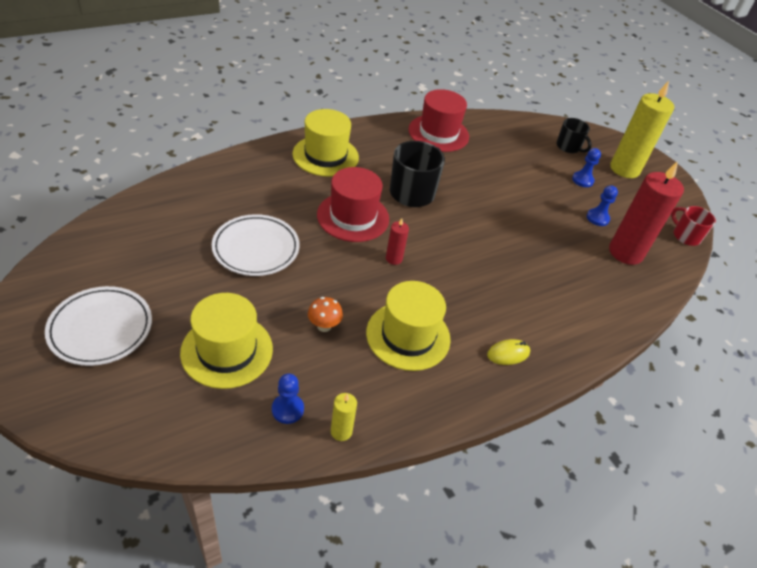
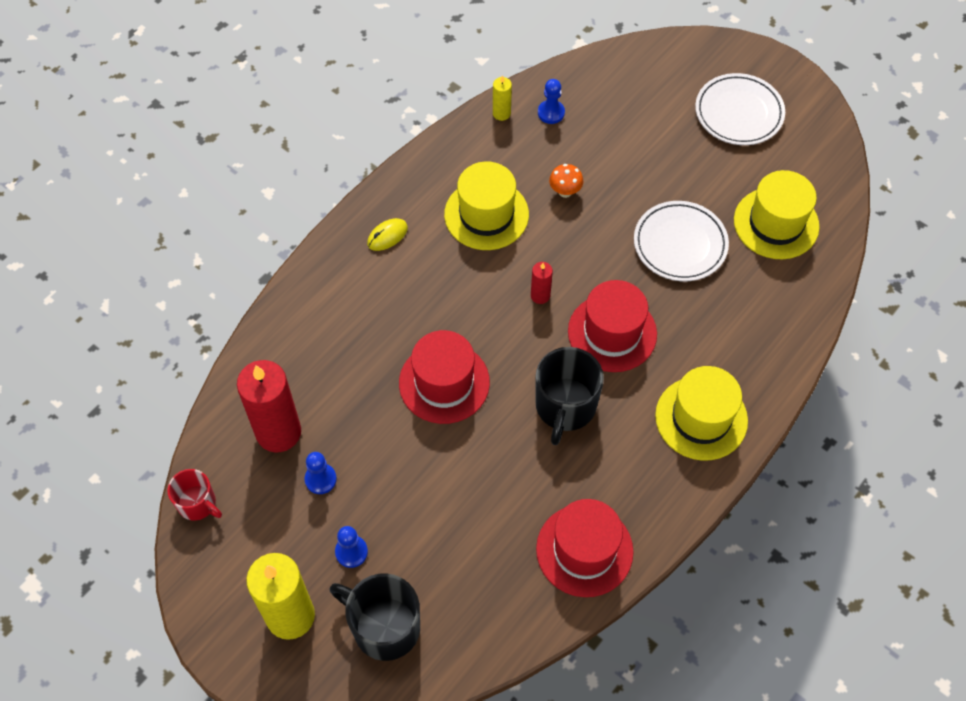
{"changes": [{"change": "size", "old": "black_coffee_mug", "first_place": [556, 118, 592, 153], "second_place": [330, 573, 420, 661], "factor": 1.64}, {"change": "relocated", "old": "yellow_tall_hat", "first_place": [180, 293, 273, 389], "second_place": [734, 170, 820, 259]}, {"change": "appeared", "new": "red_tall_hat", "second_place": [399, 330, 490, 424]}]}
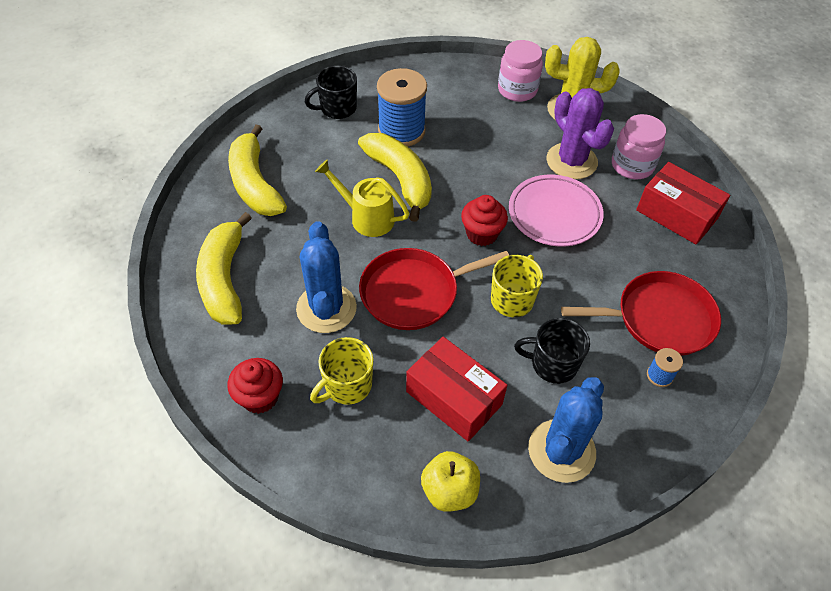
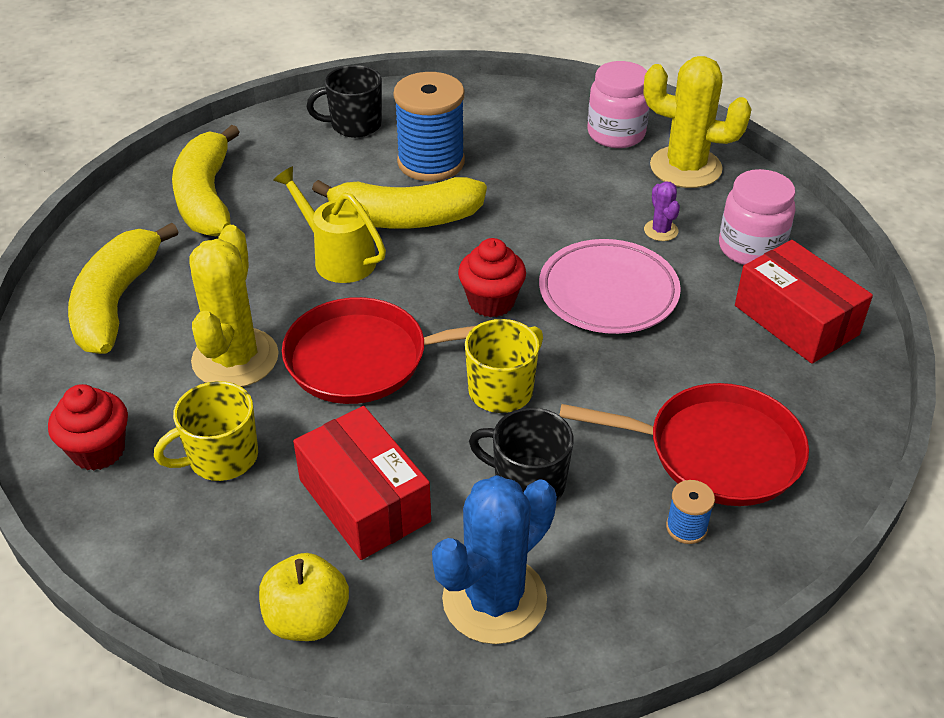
{"changes": [{"change": "size", "old": "purple_cactus", "first_place": [546, 88, 614, 179], "second_place": [644, 181, 680, 241], "factor": 0.45}, {"change": "spun", "old": "yellow_toy_banana", "first_place": [358, 133, 432, 222], "second_place": [312, 177, 487, 229], "degrees": 105}, {"change": "colour", "old": "blue_cactus", "new": "yellow_cactus", "first_place": [296, 221, 357, 333], "second_place": [189, 225, 279, 387]}]}
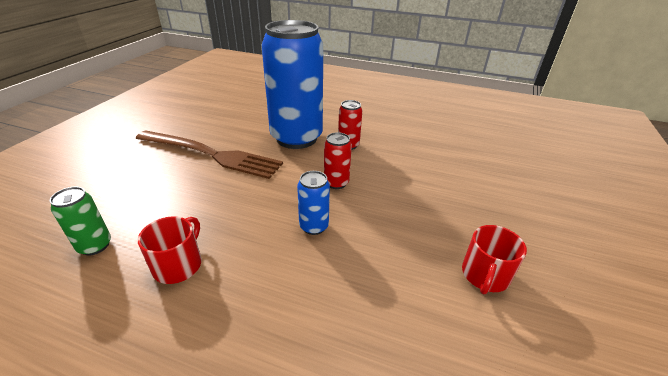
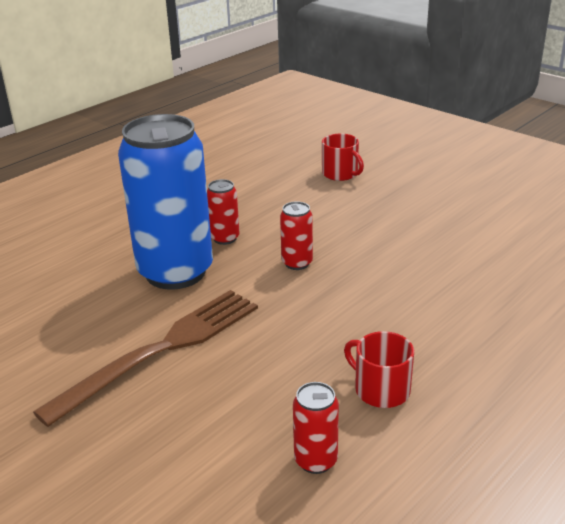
{"changes": [{"change": "missing", "old": "blue_can", "first_place": [297, 171, 330, 235]}, {"change": "colour", "old": "emerald_can", "new": "red_can", "first_place": [50, 187, 111, 256], "second_place": [293, 382, 339, 474]}, {"change": "relocated", "old": "red_coffee_mug", "first_place": [462, 225, 527, 294], "second_place": [322, 134, 364, 181]}]}
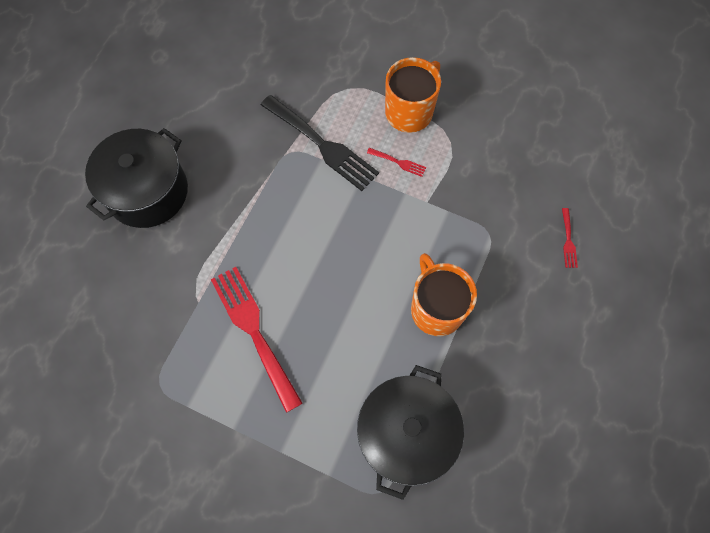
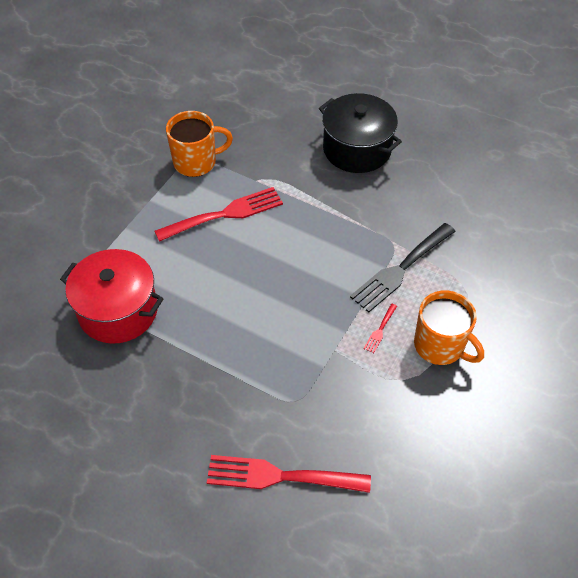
{"changes": [{"change": "size", "old": "red_table_fork", "first_place": [562, 208, 578, 268], "second_place": [207, 455, 371, 493], "factor": 2.35}, {"change": "relocated", "old": "bright_orange_coffee_mug", "first_place": [411, 253, 477, 336], "second_place": [166, 111, 233, 177]}, {"change": "colour", "old": "black_stockpot", "new": "red_stockpot", "first_place": [357, 365, 464, 500], "second_place": [60, 249, 164, 344]}]}
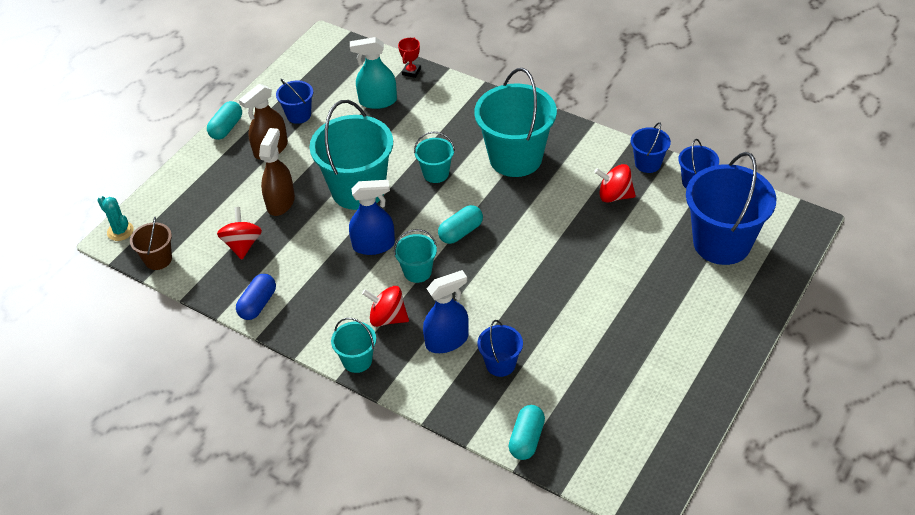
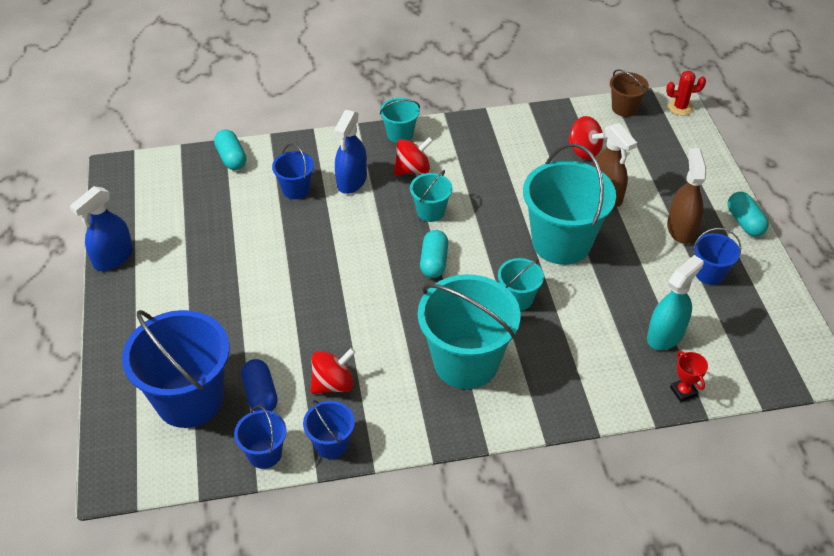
{"changes": [{"change": "relocated", "old": "blue_spray_bottle", "first_place": [349, 180, 395, 255], "second_place": [70, 186, 133, 271]}, {"change": "colour", "old": "aqua_cactus", "new": "red_cactus", "first_place": [97, 196, 134, 241], "second_place": [666, 71, 706, 116]}, {"change": "relocated", "old": "blue_pill", "first_place": [236, 274, 276, 320], "second_place": [241, 359, 278, 411]}]}
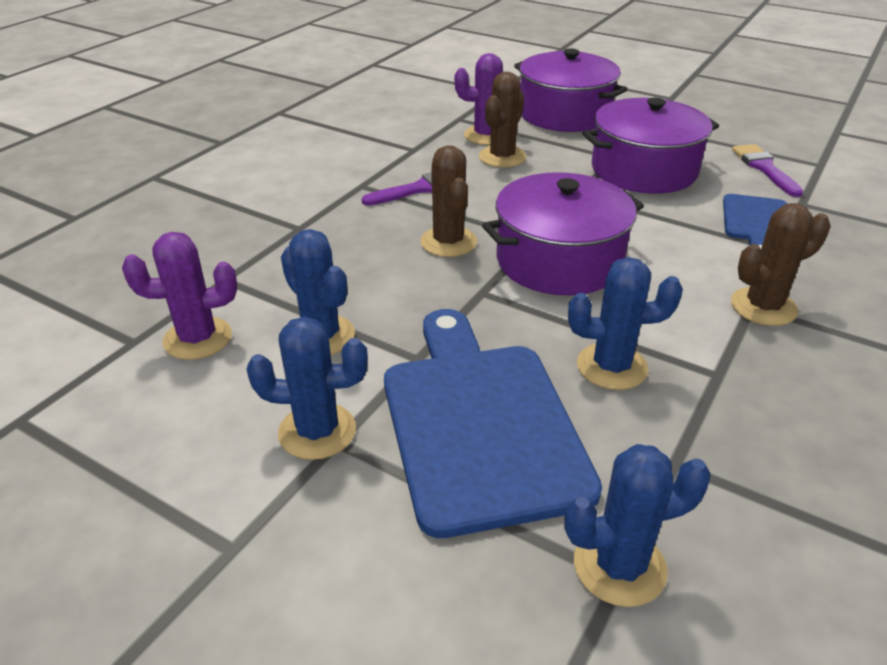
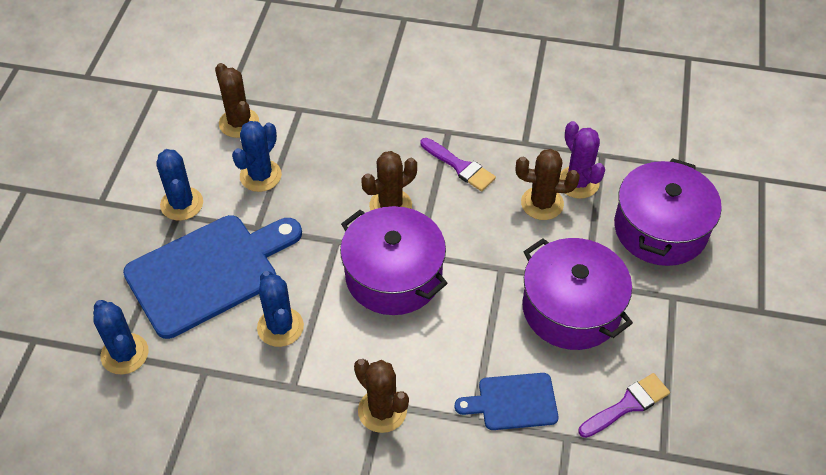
{"changes": [{"change": "colour", "old": "purple_cactus", "new": "brown_cactus", "first_place": [122, 232, 237, 360], "second_place": [215, 63, 259, 138]}]}
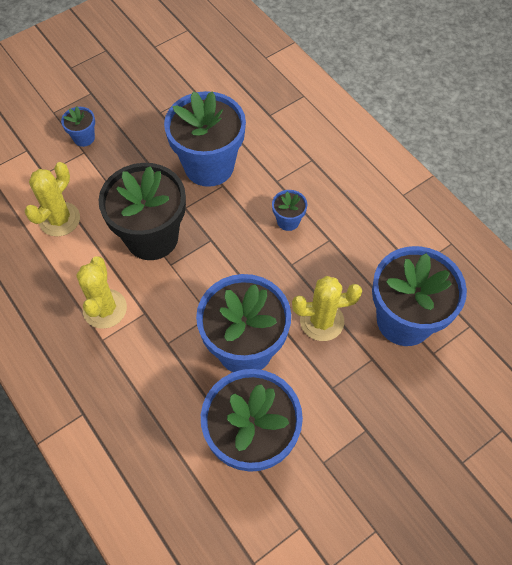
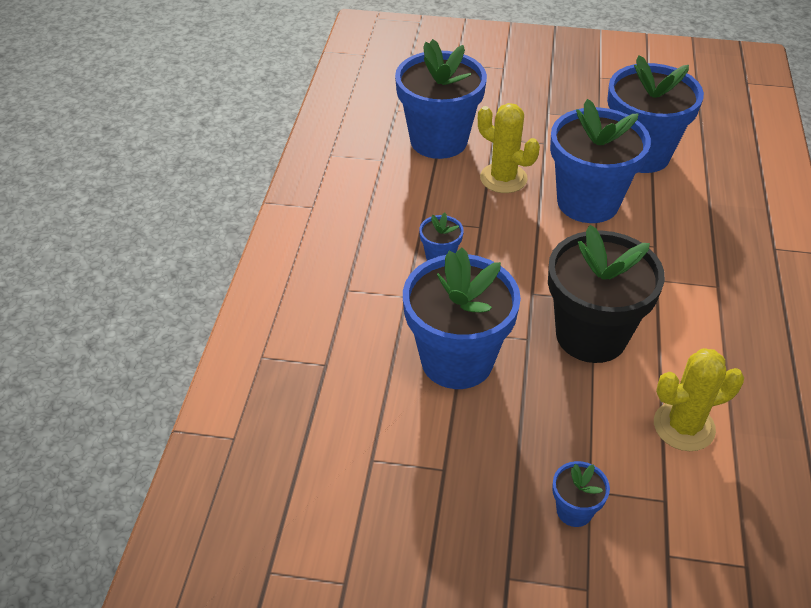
{"changes": [{"change": "missing", "old": "yellow_cactus", "first_place": [76, 256, 127, 329]}]}
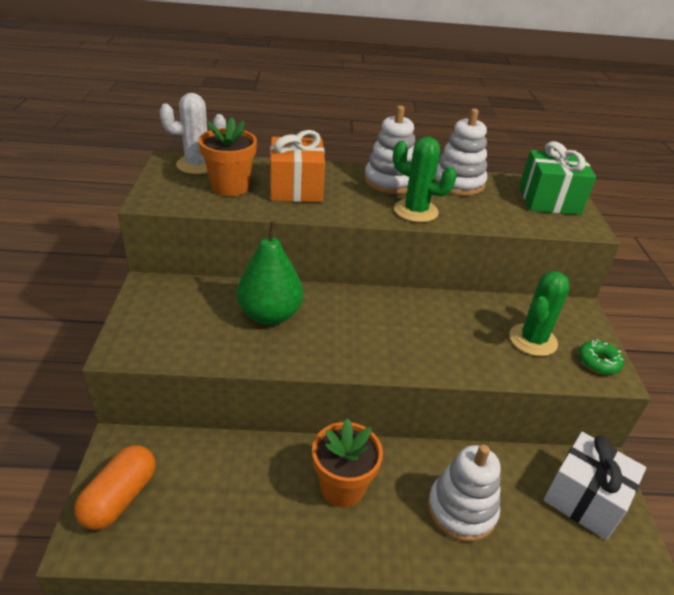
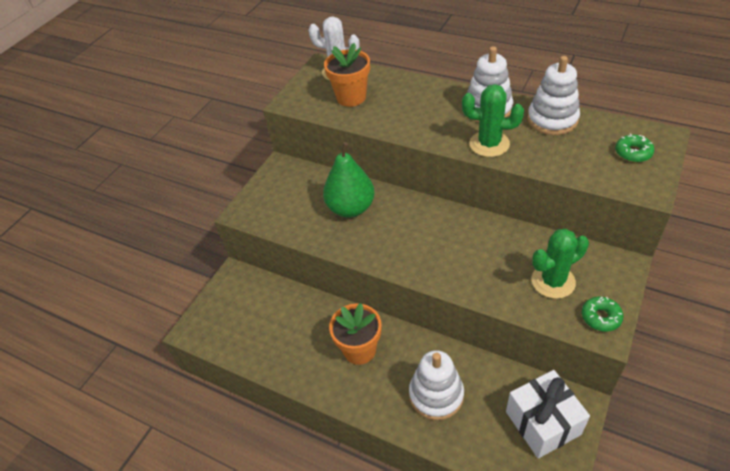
{"changes": [{"change": "missing", "old": "bright_orange_wrapped_gift", "first_place": [270, 130, 325, 202]}, {"change": "spun", "old": "emerald_cactus", "first_place": [393, 137, 457, 222], "second_place": [462, 84, 524, 157], "degrees": -45}, {"change": "exchanged", "old": "emerald_wrapped_gift", "new": "emerald_donut", "first_place": [519, 141, 596, 215], "second_place": [615, 133, 655, 162]}, {"change": "missing", "old": "bright_orange_pill", "first_place": [74, 445, 156, 530]}]}
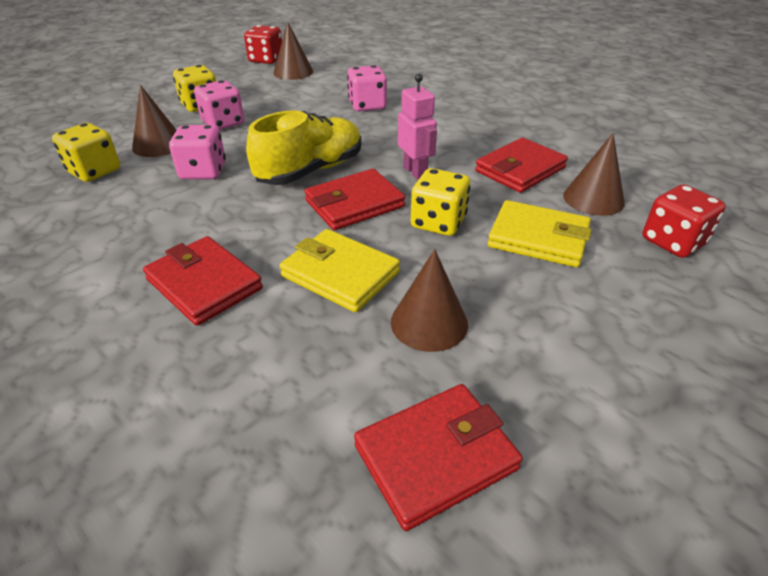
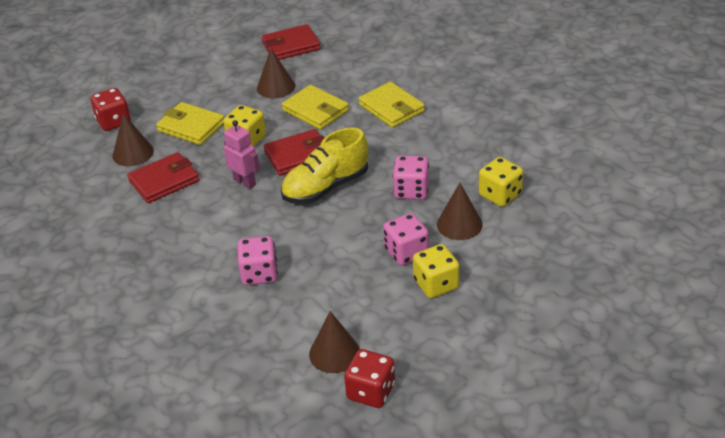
{"changes": [{"change": "spun", "old": "rose-pink_robot_figure", "first_place": [398, 74, 437, 180], "second_place": [224, 120, 260, 189], "degrees": 150}, {"change": "colour", "old": "red_billfold", "new": "yellow_billfold", "first_place": [143, 236, 263, 326], "second_place": [359, 82, 425, 128]}]}
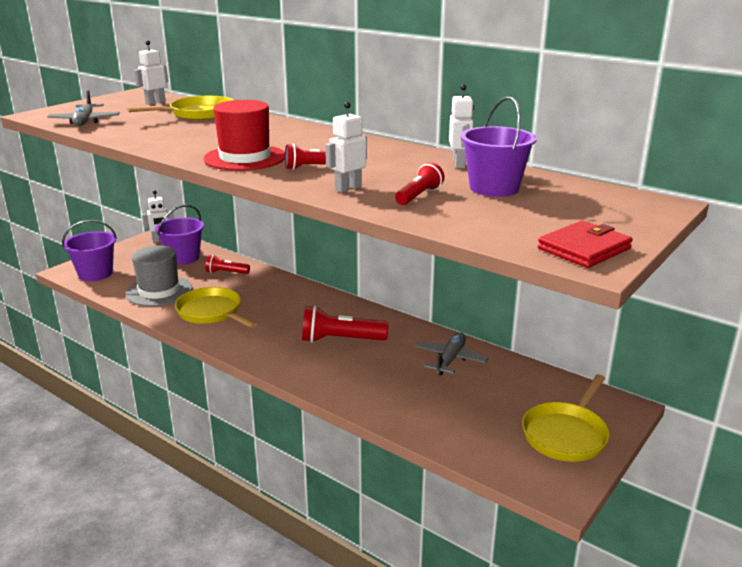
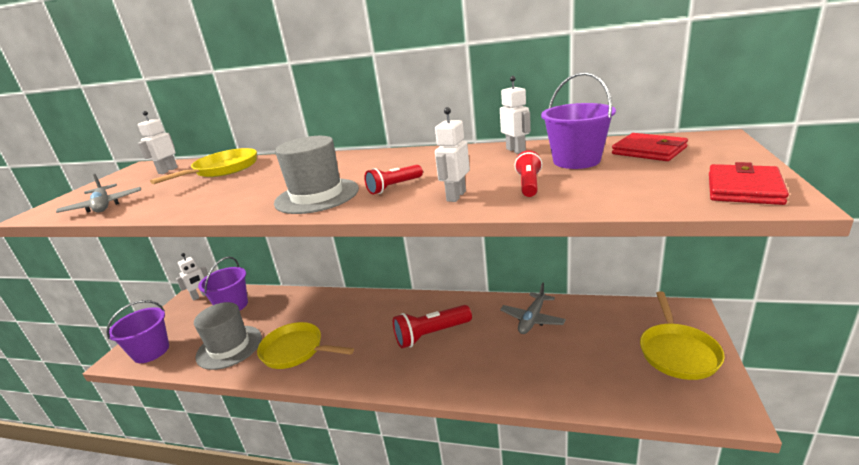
{"changes": [{"change": "colour", "old": "red_tall_hat", "new": "grey_tall_hat", "first_place": [204, 100, 285, 171], "second_place": [274, 136, 359, 214]}, {"change": "missing", "old": "red_pocket_torch", "first_place": [205, 255, 250, 274]}, {"change": "spun", "old": "grey_aeroplane", "first_place": [415, 333, 488, 375], "second_place": [500, 283, 566, 334], "degrees": -150}, {"change": "appeared", "new": "red_billfold", "second_place": [612, 133, 688, 161]}]}
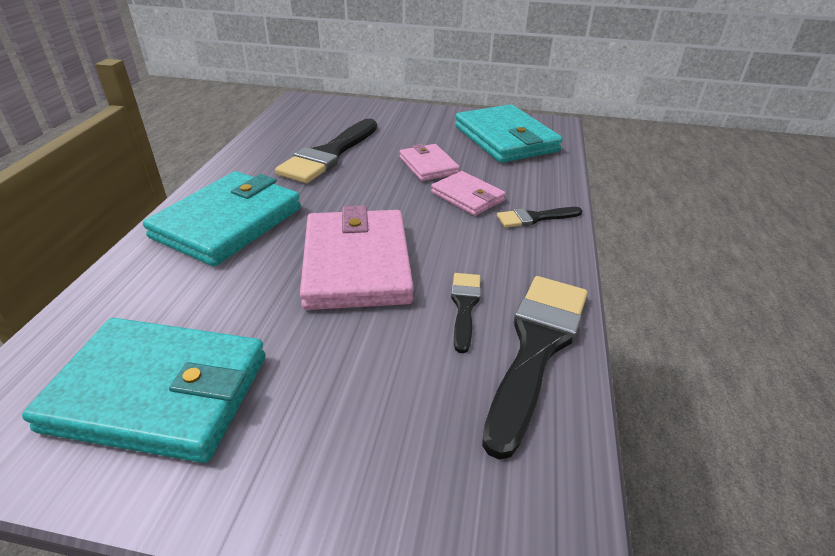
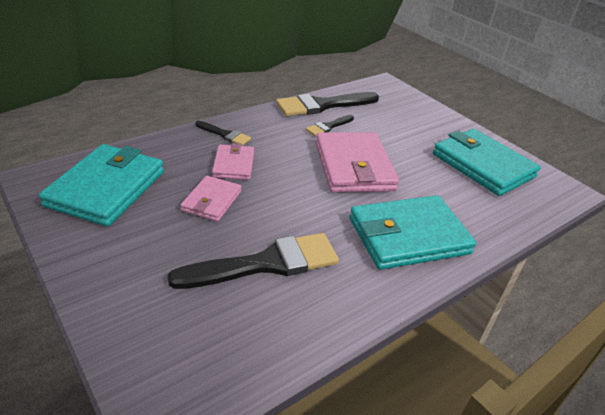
{"changes": [{"change": "spun", "old": "rose-pink_billfold", "first_place": [300, 206, 414, 310], "second_place": [316, 132, 399, 193], "degrees": -45}]}
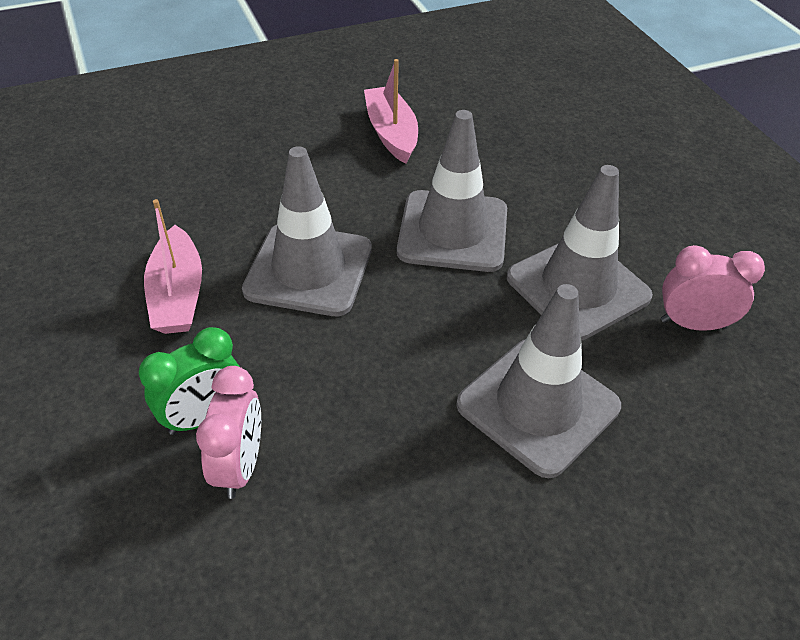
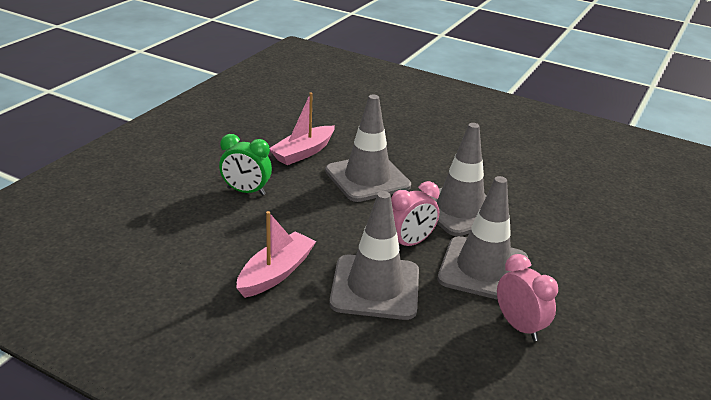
{"changes": [{"change": "relocated", "old": "rose-pink_toy_boat", "first_place": [364, 59, 418, 164], "second_place": [236, 211, 316, 298]}, {"change": "relocated", "old": "rose-pink_bedside_clock", "first_place": [196, 366, 261, 499], "second_place": [391, 181, 440, 246]}]}
